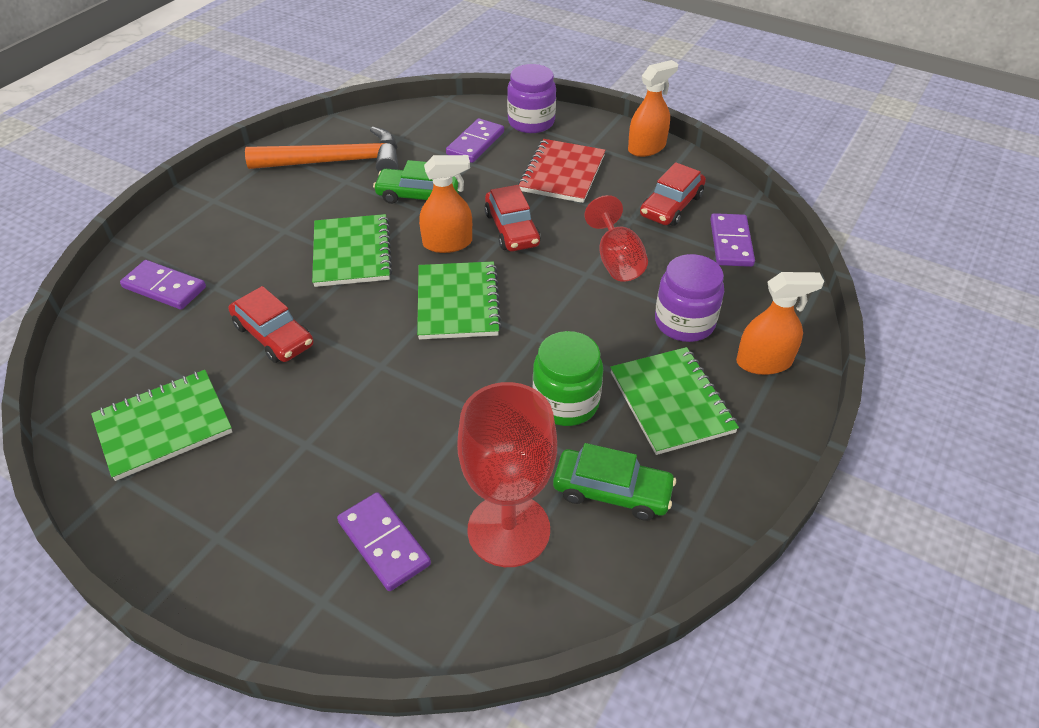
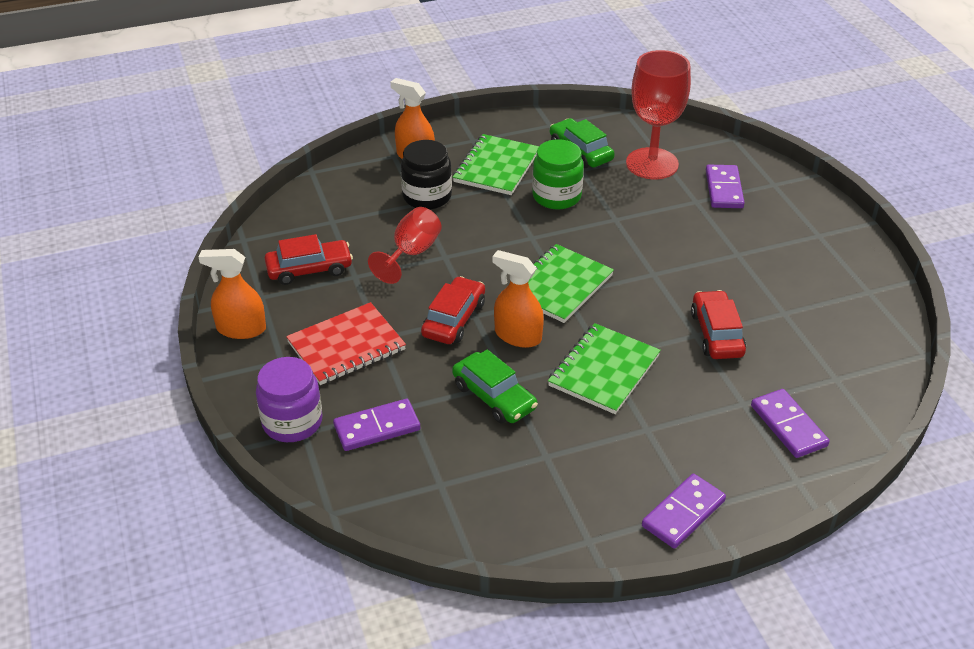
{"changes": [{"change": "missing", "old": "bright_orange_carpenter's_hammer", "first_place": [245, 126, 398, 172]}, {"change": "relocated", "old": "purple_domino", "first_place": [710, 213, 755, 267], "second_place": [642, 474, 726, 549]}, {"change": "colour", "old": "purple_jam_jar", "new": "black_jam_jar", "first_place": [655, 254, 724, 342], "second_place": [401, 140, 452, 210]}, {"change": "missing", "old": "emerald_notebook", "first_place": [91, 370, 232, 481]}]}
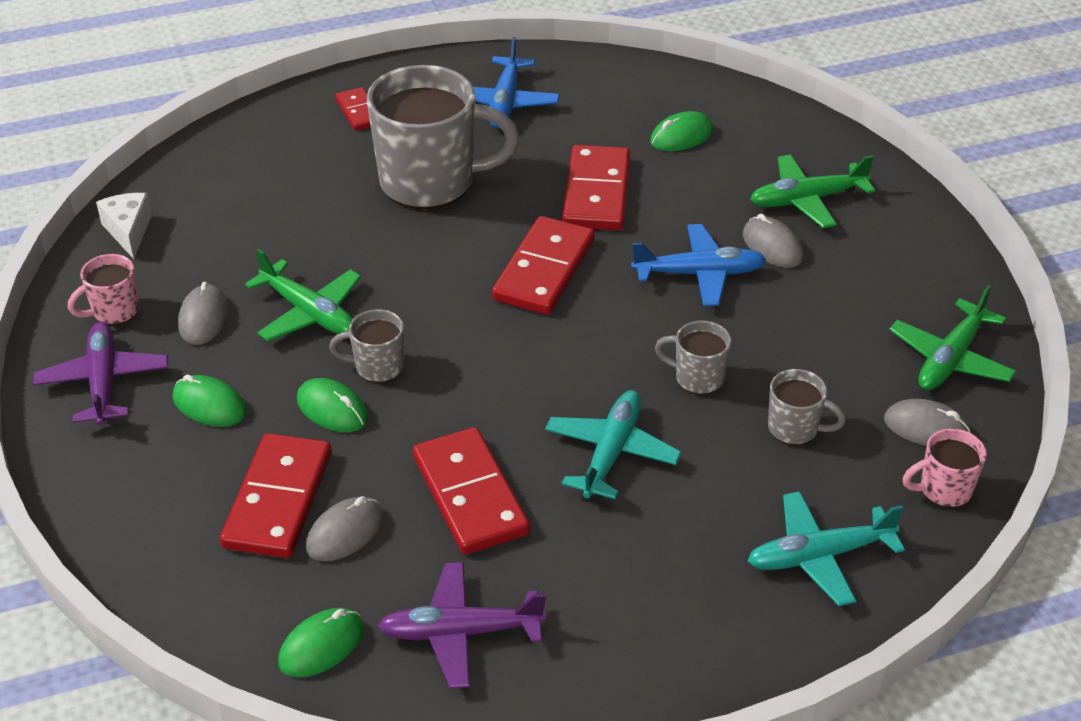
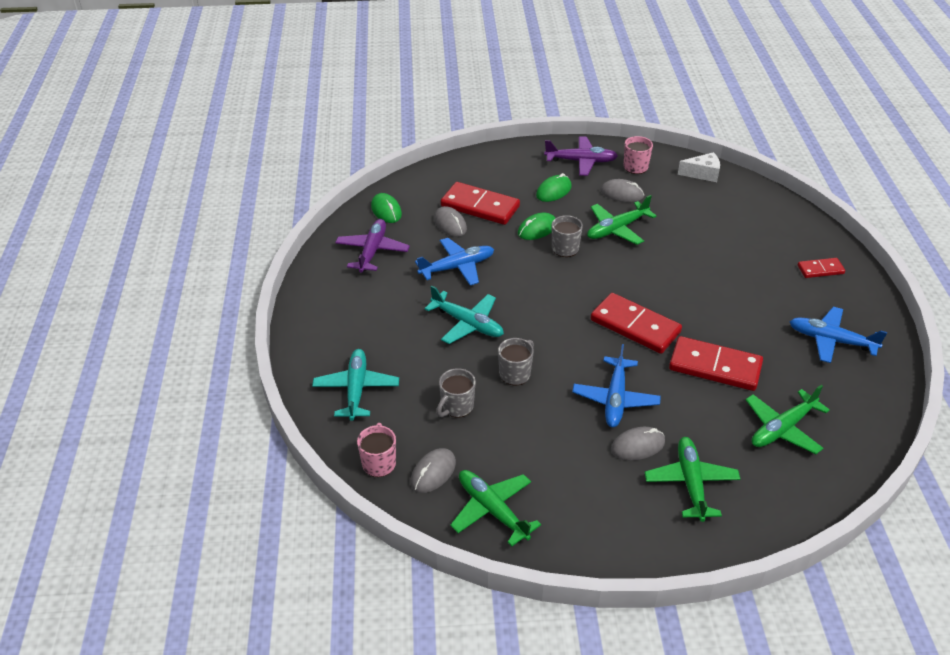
{"changes": [{"change": "missing", "old": "grey_coffee_mug", "first_place": [367, 65, 519, 209]}, {"change": "exchanged", "old": "emerald_PC_mouse", "new": "emerald_aeroplane", "first_place": [650, 111, 713, 151], "second_place": [746, 385, 830, 454]}, {"change": "exchanged", "old": "red_domino", "new": "blue_aeroplane", "first_place": [413, 427, 530, 555], "second_place": [415, 238, 494, 285]}]}
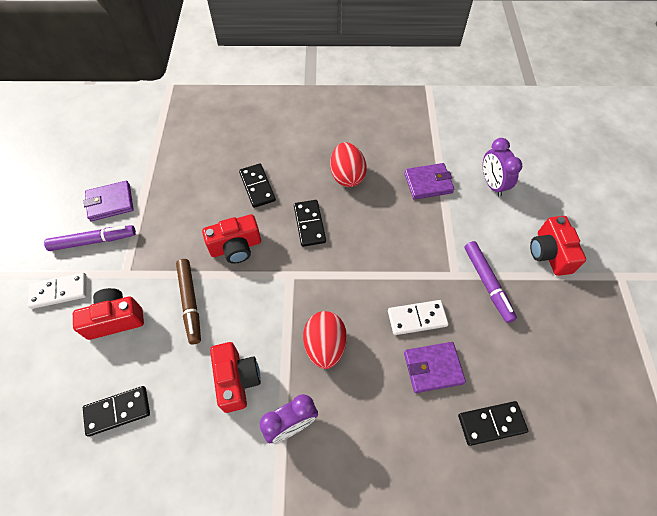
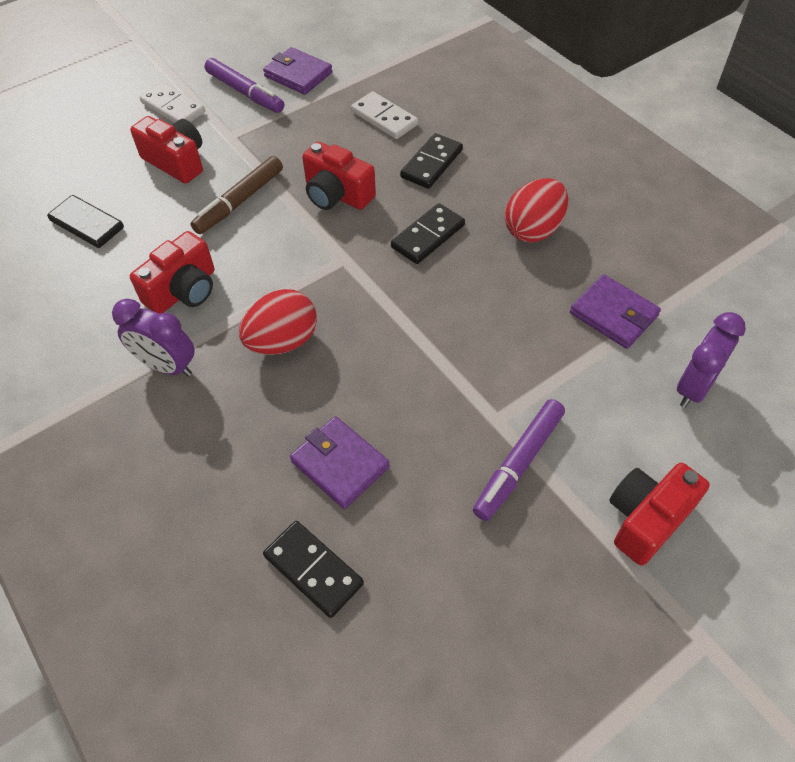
{"changes": [{"change": "relocated", "old": "white_domino", "first_place": [388, 300, 449, 335], "second_place": [351, 91, 418, 139]}]}
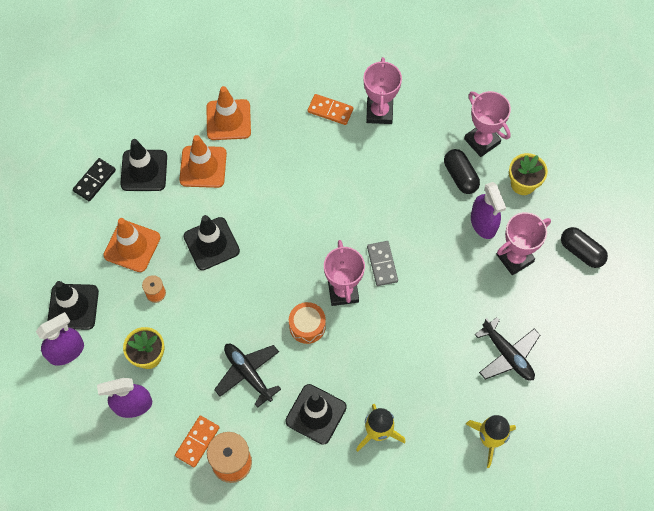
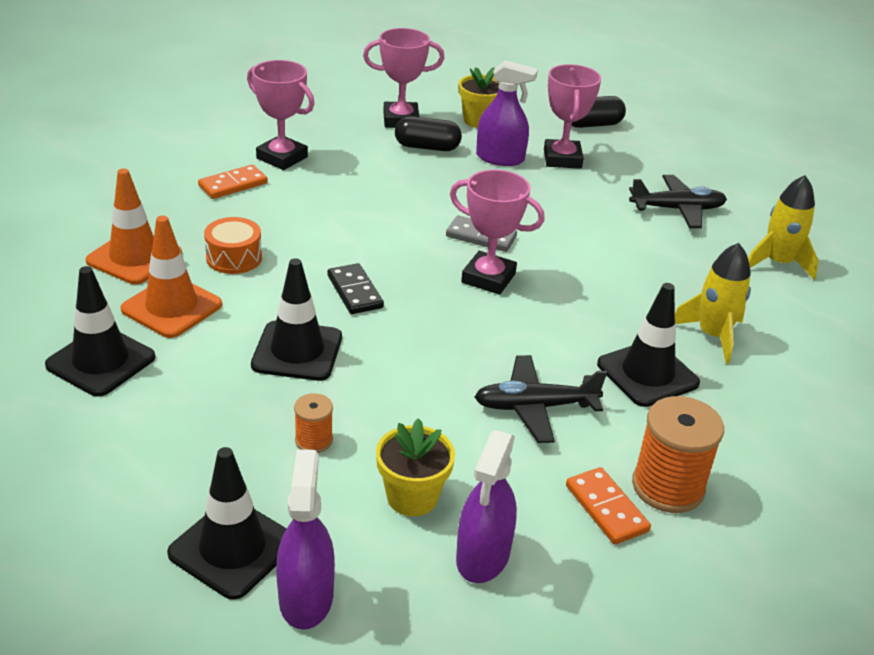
{"changes": [{"change": "relocated", "old": "black_domino", "first_place": [73, 158, 116, 201], "second_place": [327, 263, 384, 314]}, {"change": "missing", "old": "bright_orange_road_cone", "first_place": [103, 218, 160, 272]}, {"change": "relocated", "old": "bright_orange_drum", "first_place": [289, 302, 326, 344], "second_place": [204, 217, 262, 274]}]}
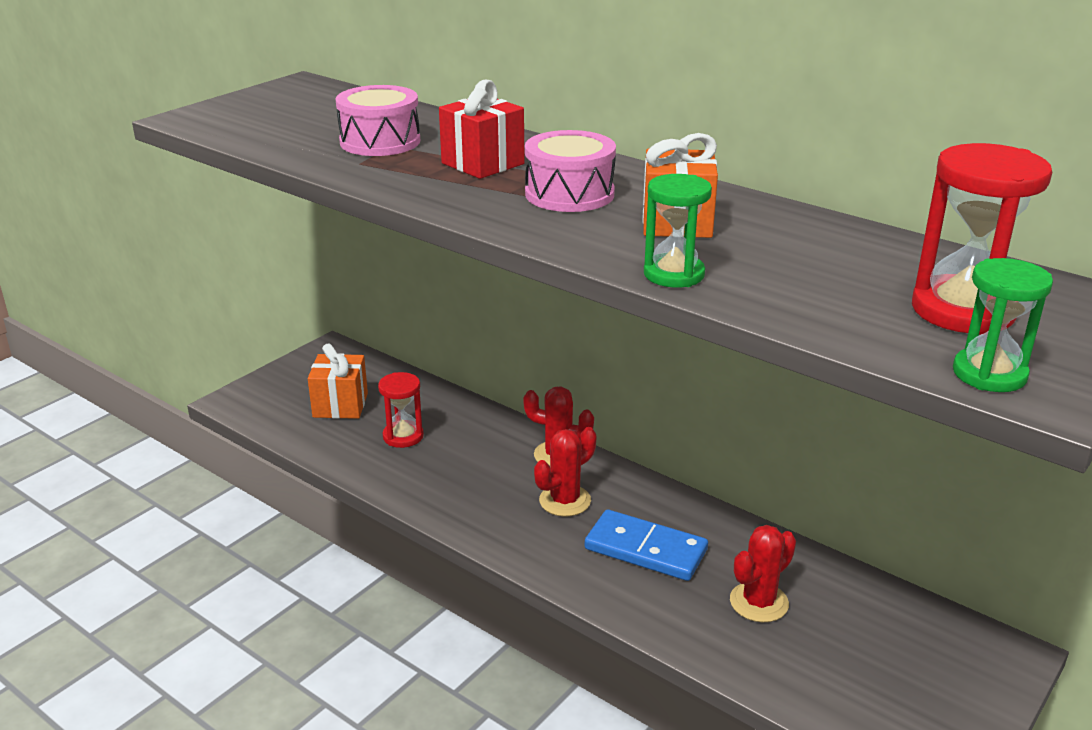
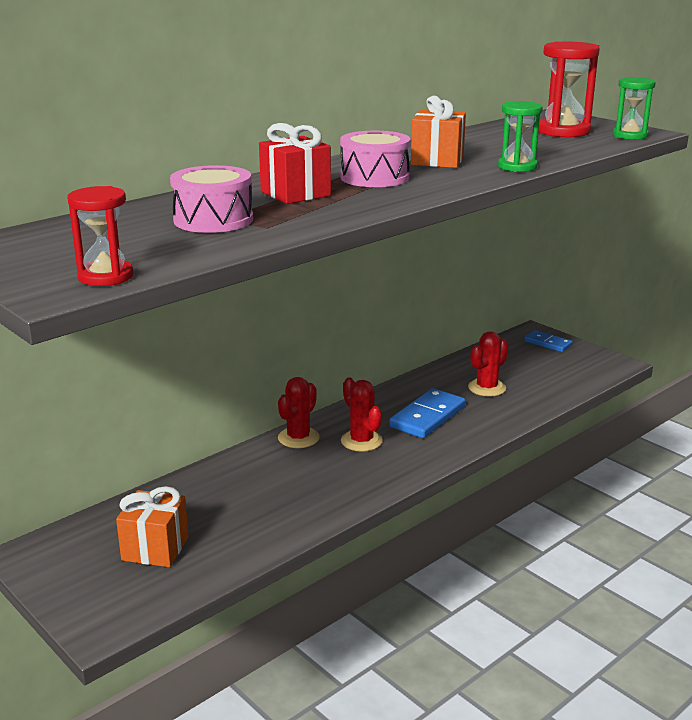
{"changes": [{"change": "relocated", "old": "red_sand_timer", "first_place": [378, 372, 424, 448], "second_place": [67, 186, 133, 286]}, {"change": "spun", "old": "red_cactus", "first_place": [730, 525, 796, 622], "second_place": [468, 331, 509, 396], "degrees": 75}, {"change": "appeared", "new": "blue_domino", "second_place": [524, 330, 573, 352]}]}
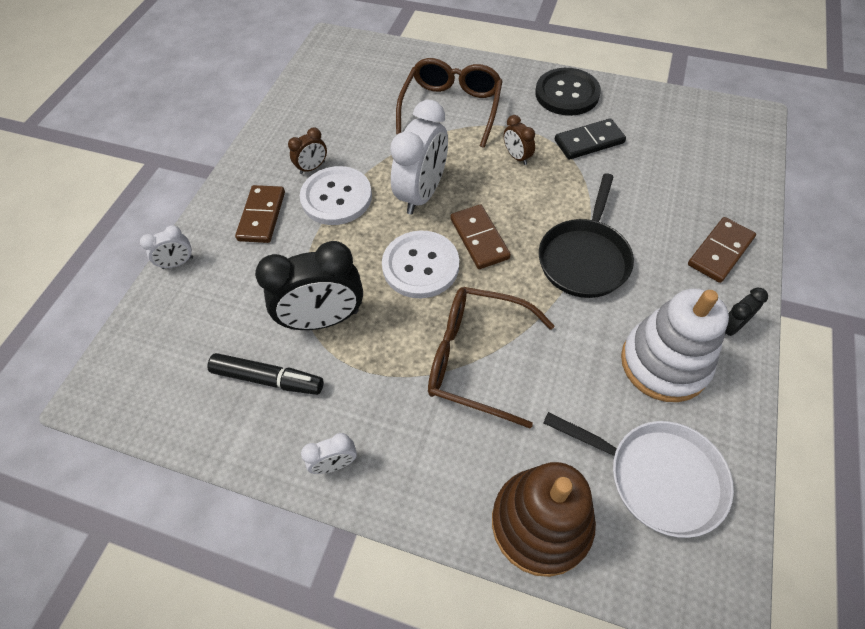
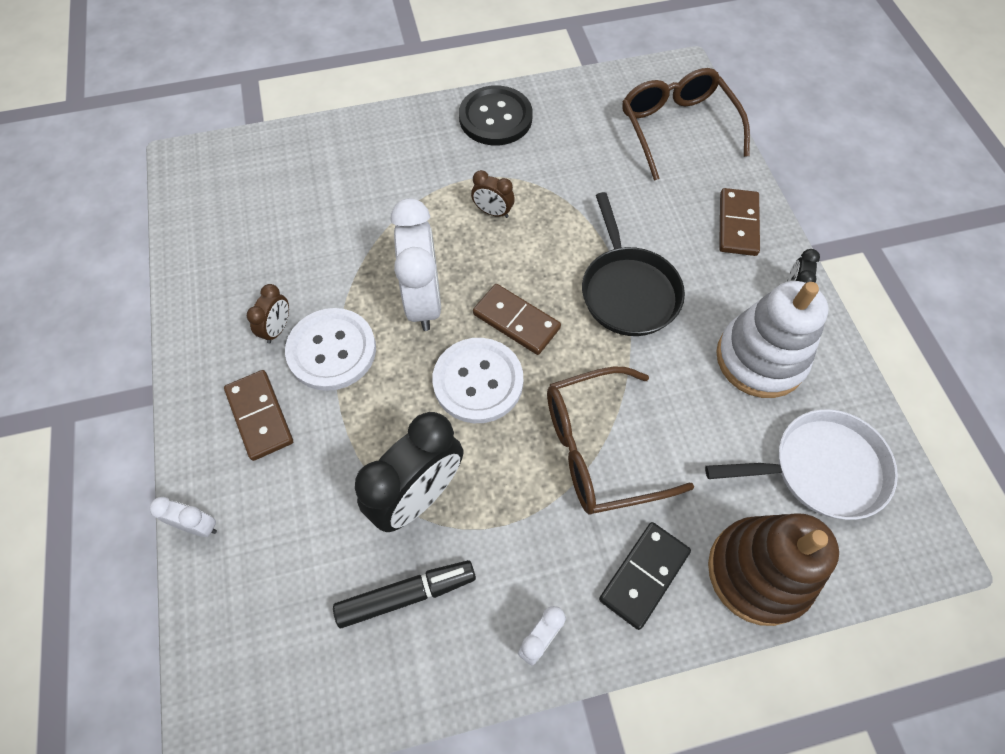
{"changes": [{"change": "relocated", "old": "brown_eyeglasses", "first_place": [396, 58, 503, 148], "second_place": [622, 68, 750, 181]}, {"change": "relocated", "old": "black_domino", "first_place": [555, 118, 626, 160], "second_place": [599, 522, 691, 630]}, {"change": "spun", "old": "white_bedside_clock", "first_place": [140, 225, 193, 269], "second_place": [149, 497, 217, 537], "degrees": -105}]}
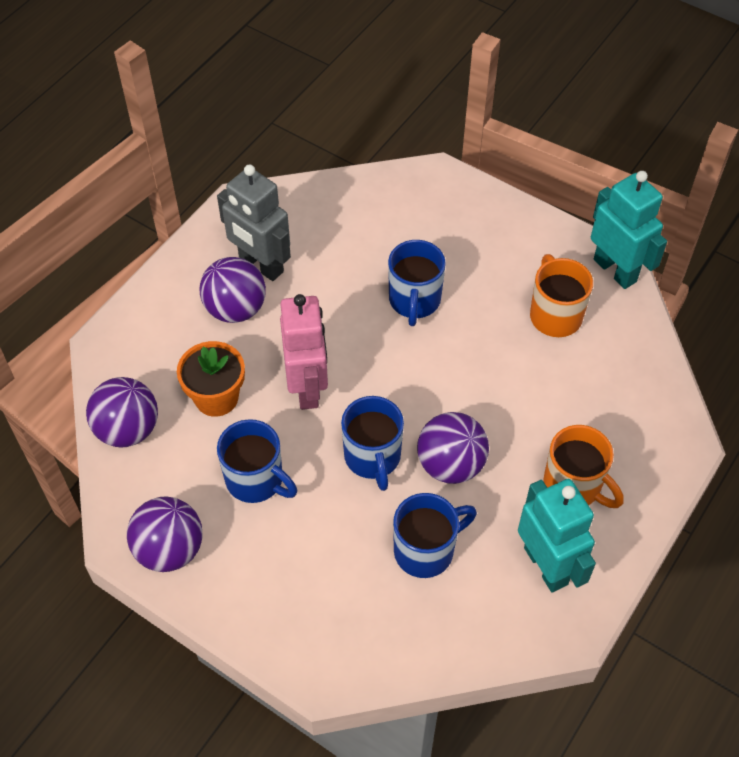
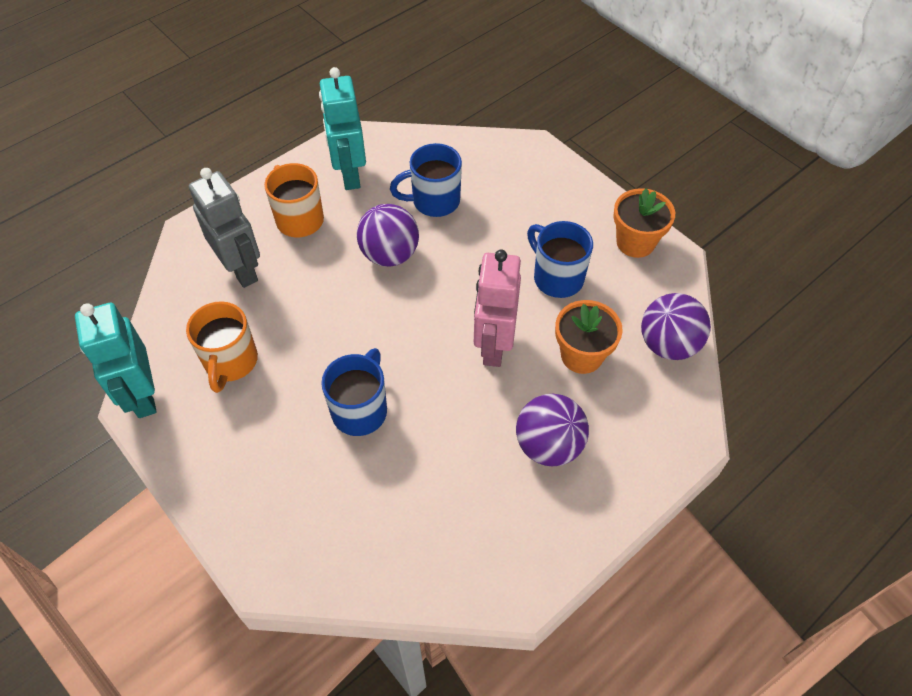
{"changes": [{"change": "relocated", "old": "grey_robot_figure", "first_place": [217, 164, 291, 281], "second_place": [189, 168, 260, 288]}, {"change": "missing", "old": "blue_coffee_mug", "first_place": [341, 396, 404, 491]}, {"change": "exchanged", "old": "purple_ball", "new": "bright_orange_plant_pot", "first_place": [127, 497, 203, 572], "second_place": [613, 188, 675, 258]}]}
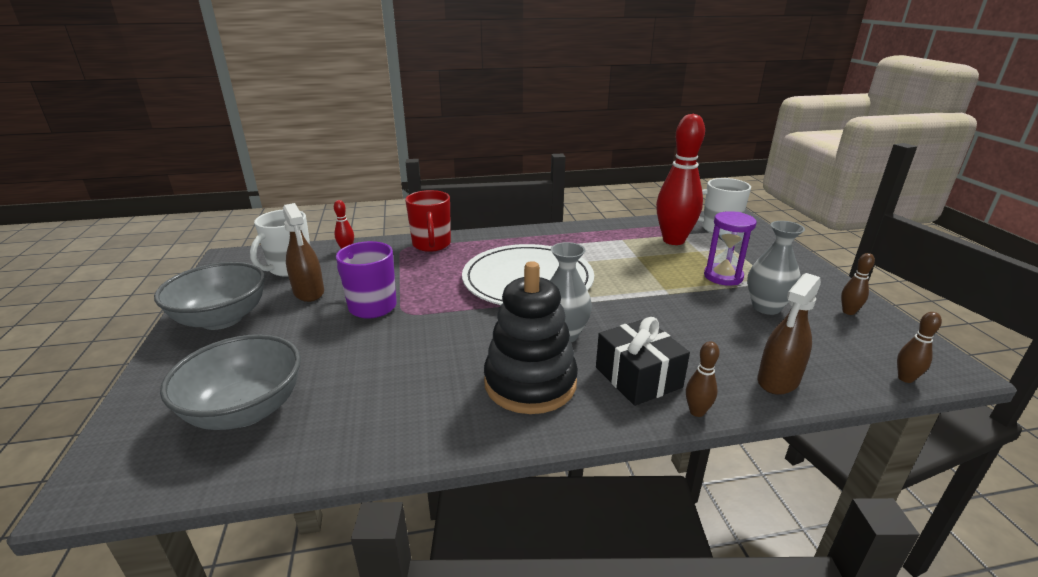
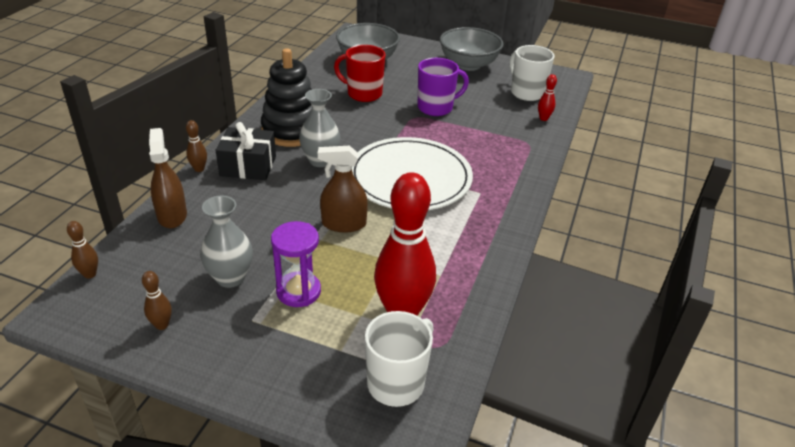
{"changes": [{"change": "relocated", "old": "red_coffee_mug", "first_place": [405, 190, 451, 252], "second_place": [334, 45, 386, 102]}, {"change": "relocated", "old": "brown_spray_bottle", "first_place": [283, 203, 324, 302], "second_place": [318, 146, 368, 232]}]}
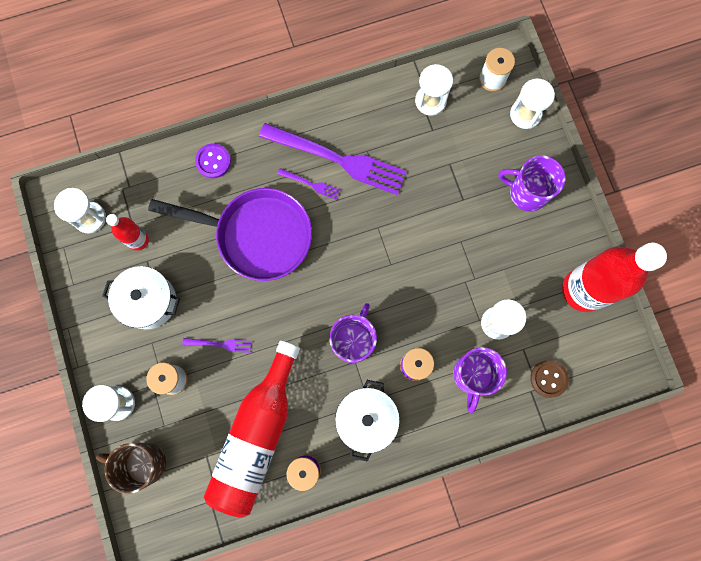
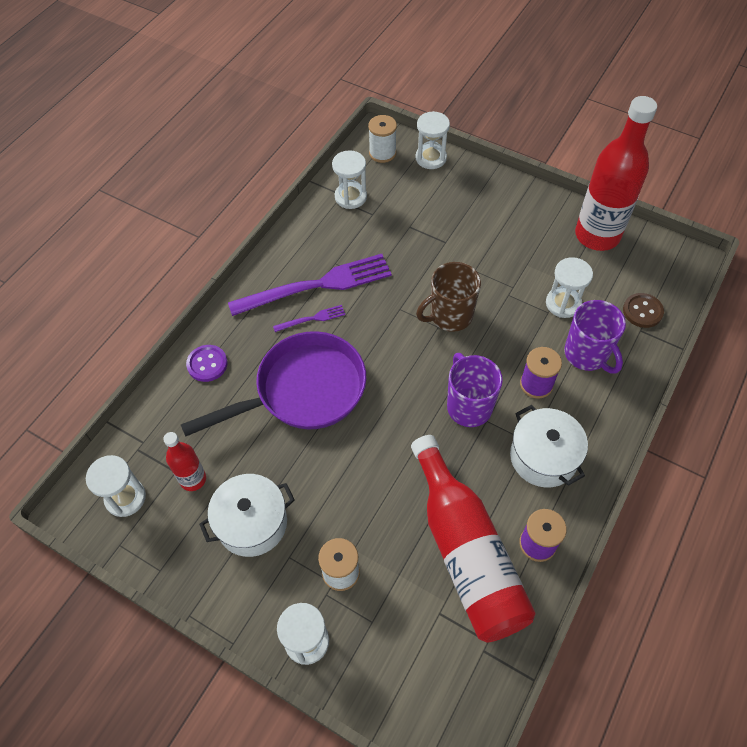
{"changes": [{"change": "missing", "old": "purple_coffee_mug", "first_place": [498, 156, 566, 211]}, {"change": "missing", "old": "purple_table_fork", "first_place": [183, 338, 252, 353]}, {"change": "relocated", "old": "brown_coffee_mug", "first_place": [96, 443, 166, 494], "second_place": [416, 262, 481, 332]}]}
